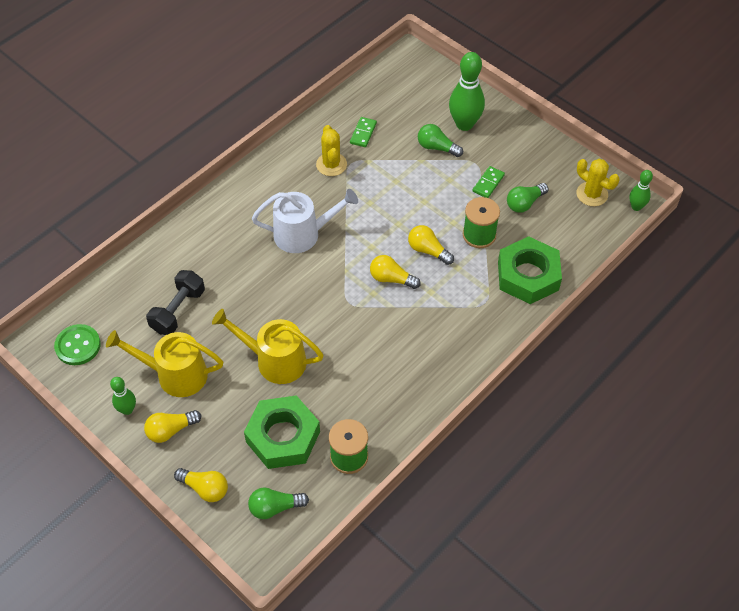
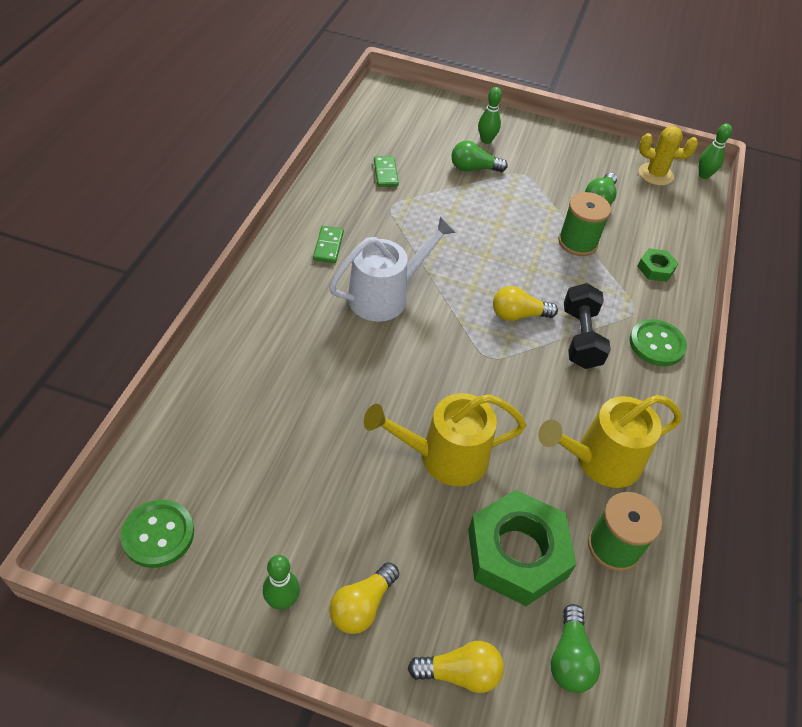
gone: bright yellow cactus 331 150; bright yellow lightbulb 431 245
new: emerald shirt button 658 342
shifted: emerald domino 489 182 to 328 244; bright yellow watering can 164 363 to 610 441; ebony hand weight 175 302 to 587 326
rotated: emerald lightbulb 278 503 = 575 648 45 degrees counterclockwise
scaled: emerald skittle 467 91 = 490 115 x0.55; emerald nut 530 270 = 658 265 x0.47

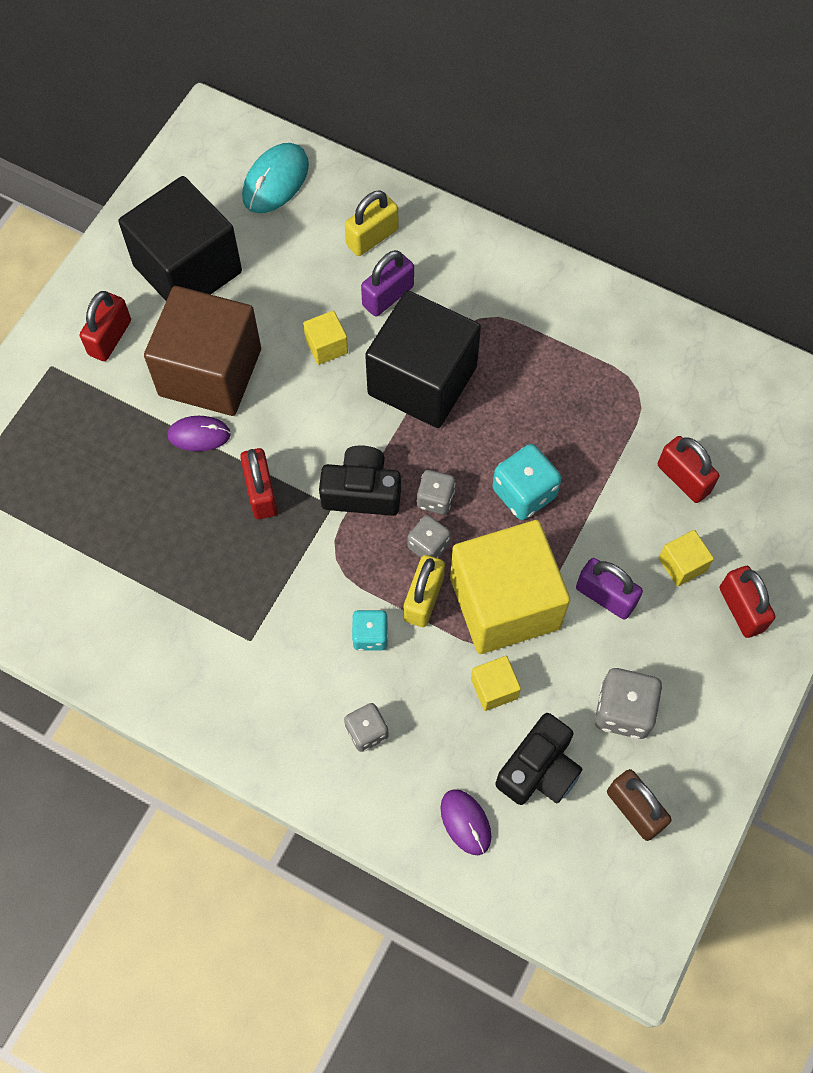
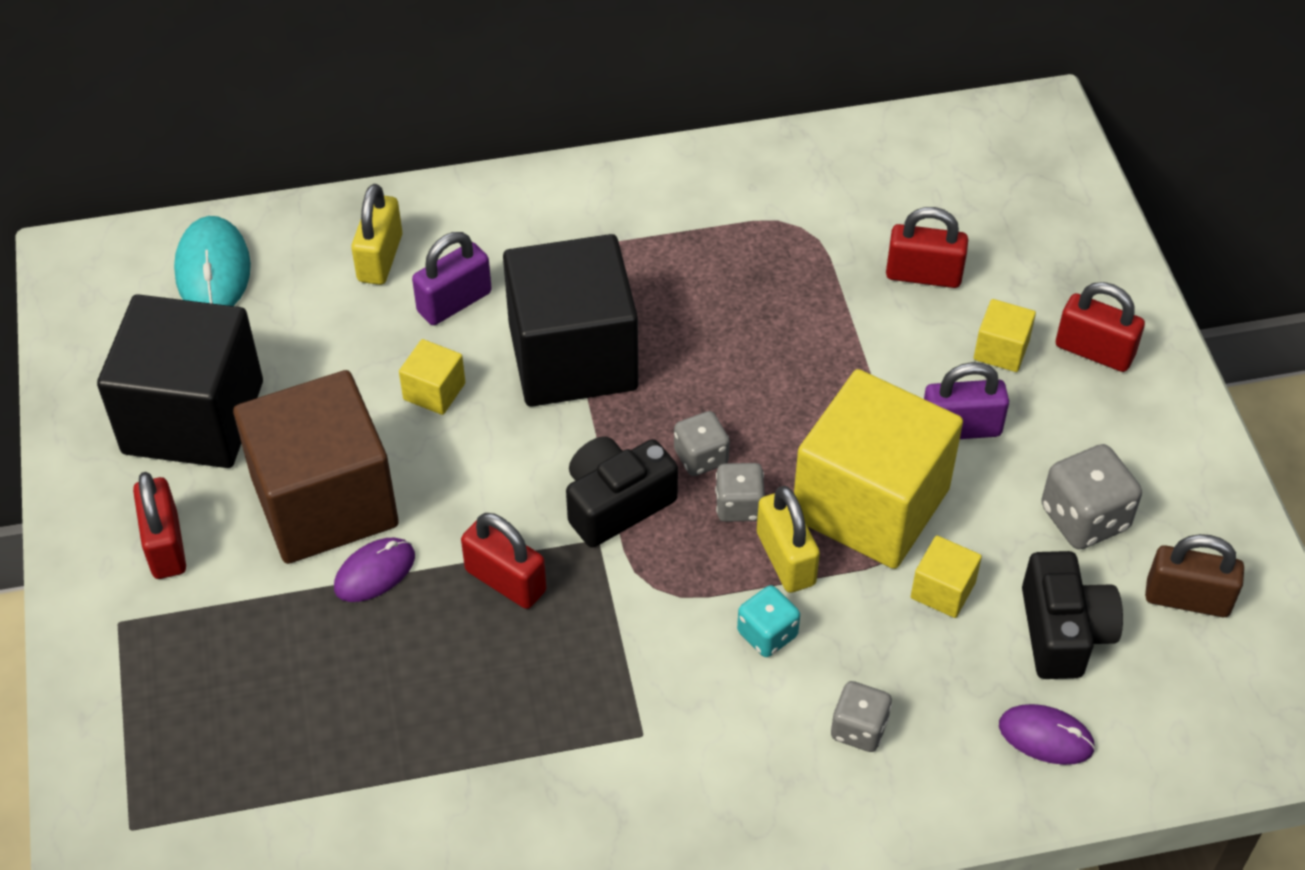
gone: teal dice 527 482
rotated: violet small lock 387 283 = 452 278 45 degrees clockwise

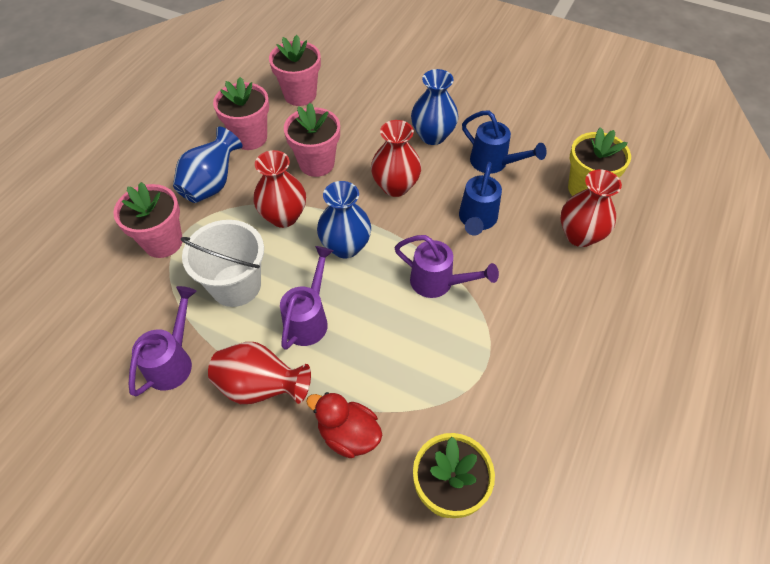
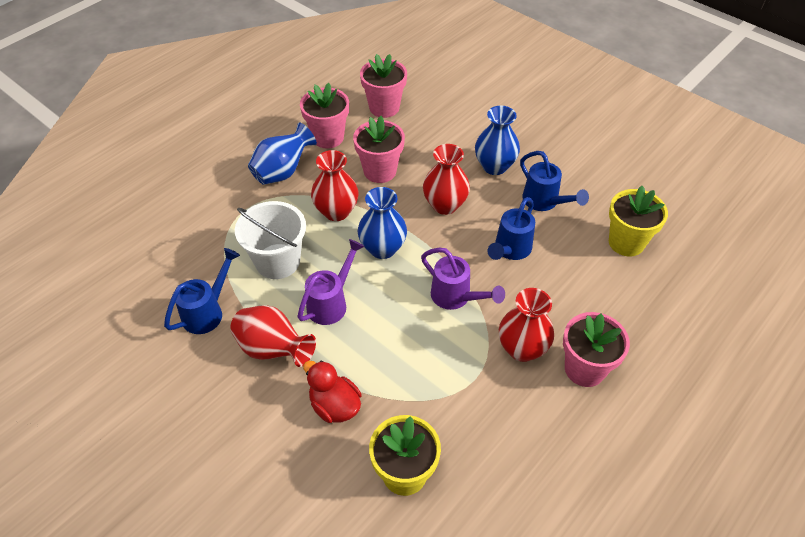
shifted: red vase 591 208 to 526 325; rose-pink flower pot 147 220 to 596 349
repainted: violet watering can 163 341 to blue watering can 202 291

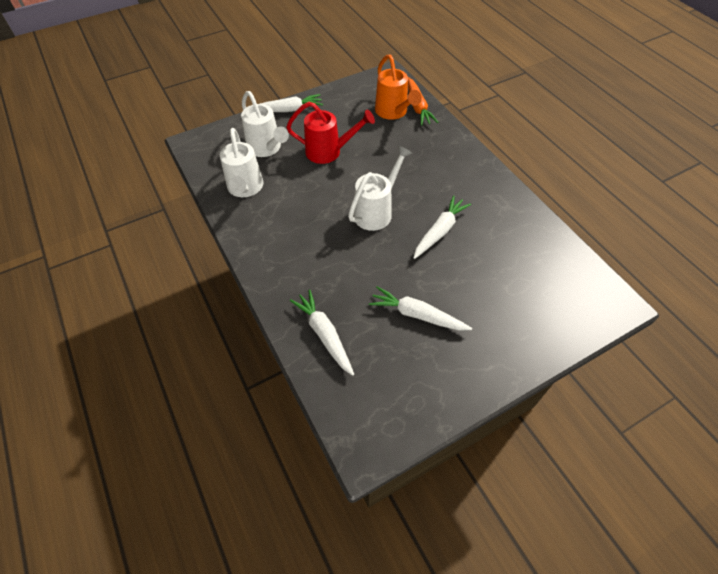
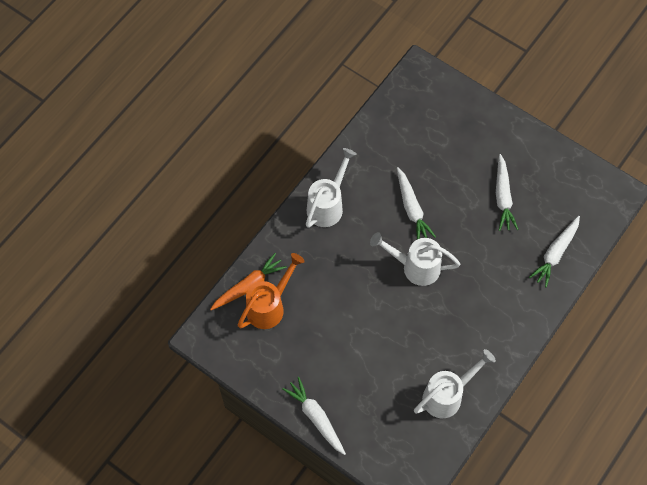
gone: red watering can 330 133
shifted: pure white watering can 265 124 to 331 188
rotated: pure white toy carrot 442 227 = 416 203 120 degrees counterclockwise

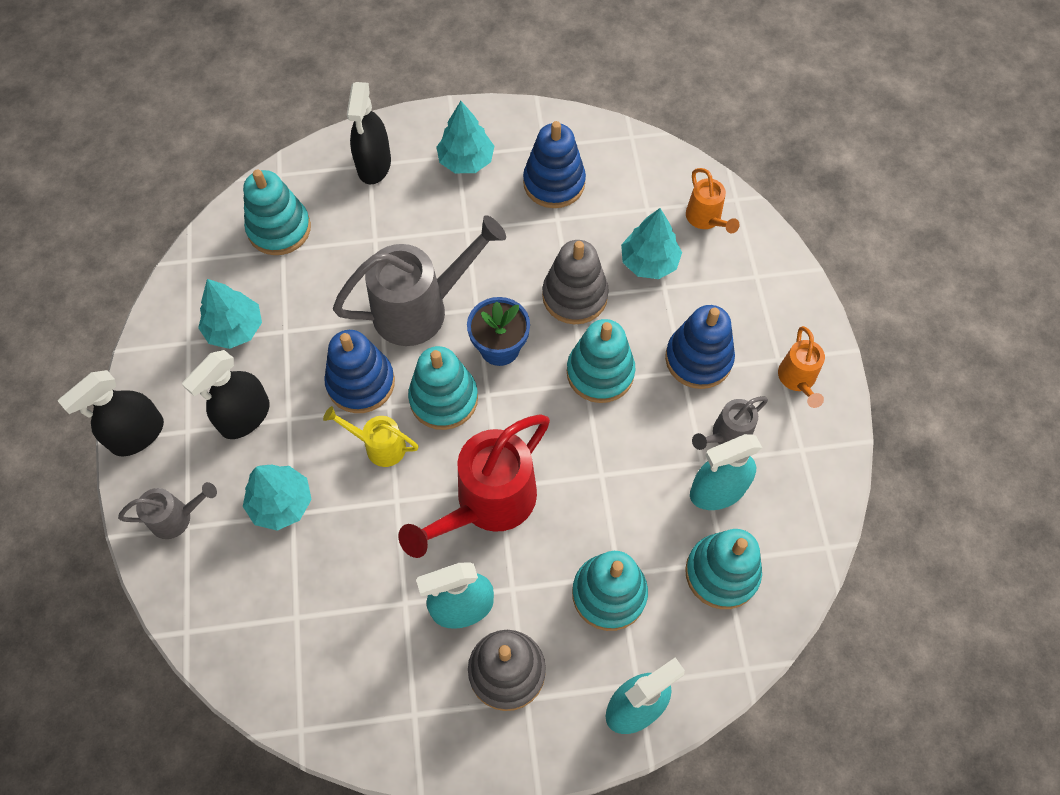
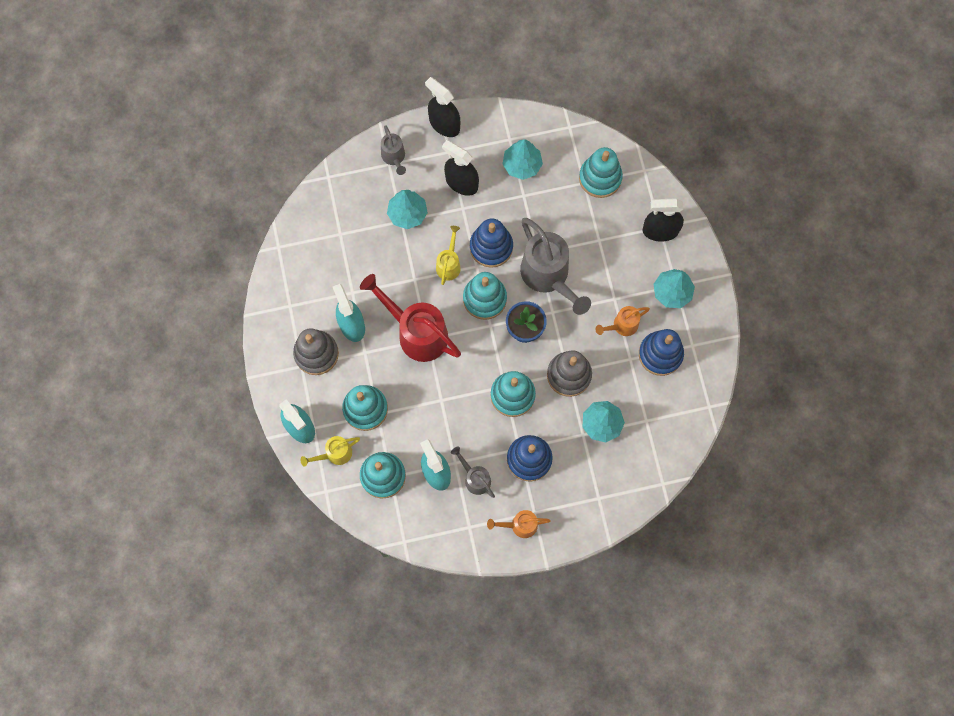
new: bright yellow watering can 330 451
shifted: orange-coloured watering can 713 200 to 622 321

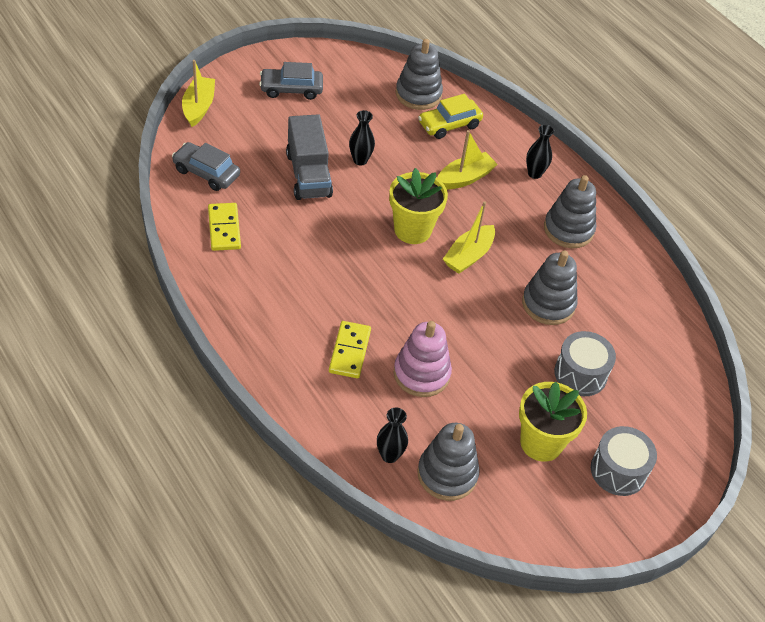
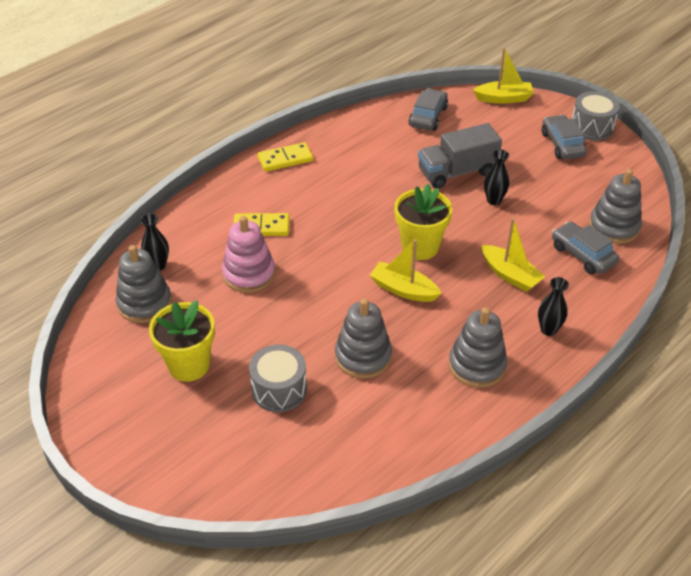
shifted: bright yellow domino 224 227 to 285 157; gray snare drum 624 461 to 595 116
repainted: bright yellow toy car 450 116 to gray toy car 585 248

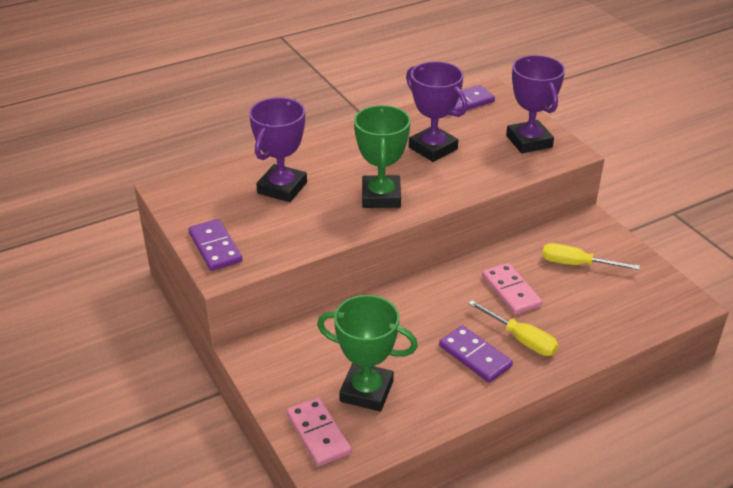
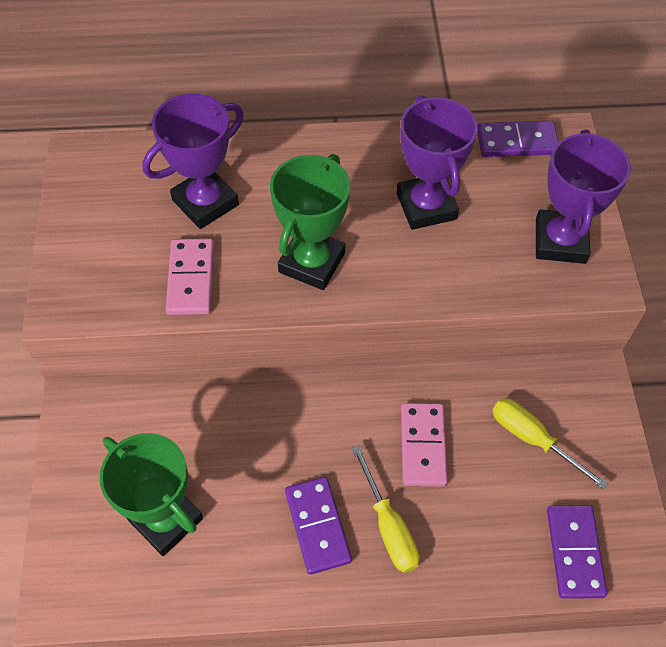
shifted: rose-pink domino 319 432 to 190 276; violet domino 215 245 to 577 552

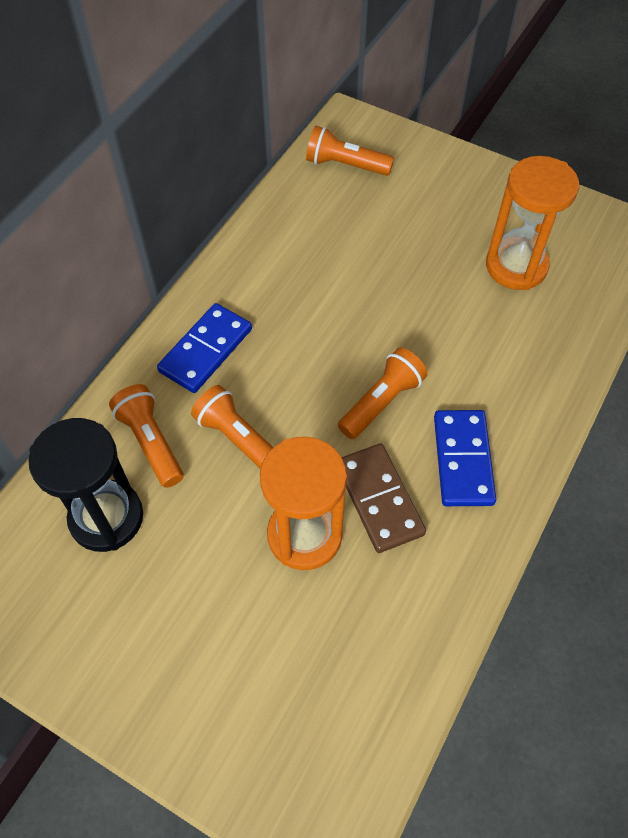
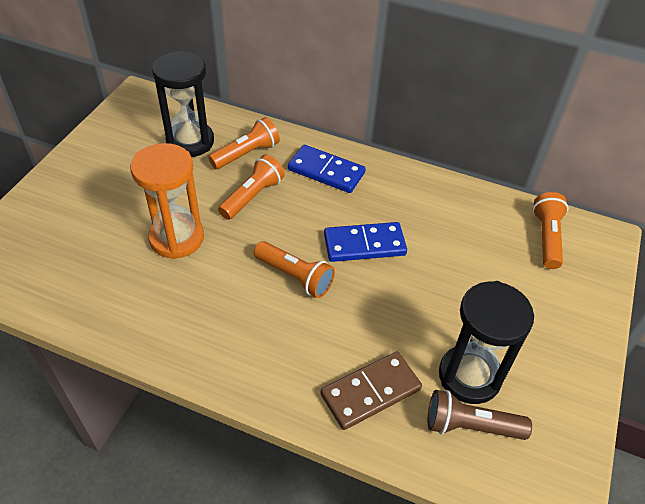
new: brown flashlight 480 415
shifted: brown domino 384 498 to 371 390; blue domino 465 458 to 365 242
repainted: orange-coloured sand timer 532 223 to ebony sand timer 486 342

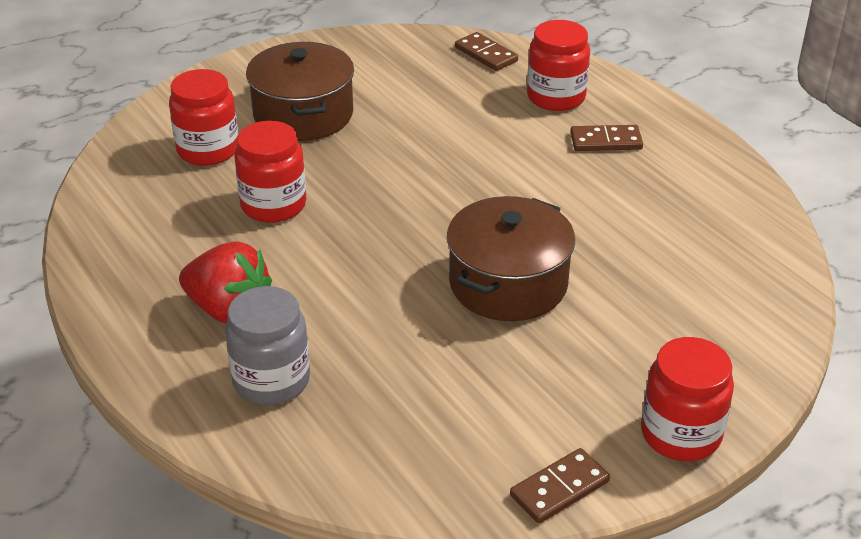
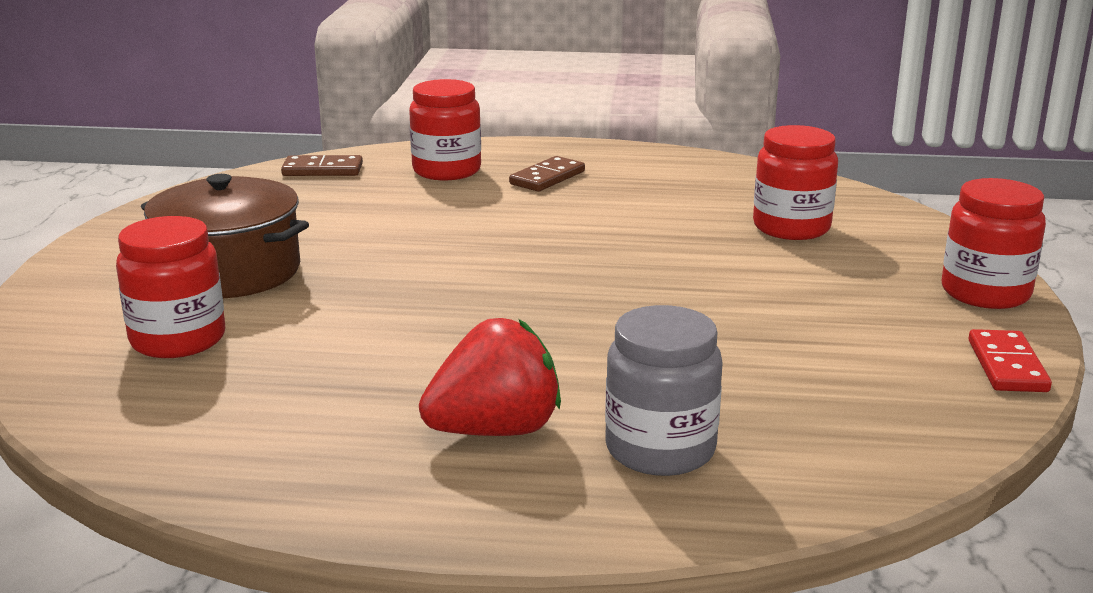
gone: brown cooking pot 511 258
shifted: red preserve jar 270 172 to 795 182
repainted: brown domino 560 485 to red domino 1010 360

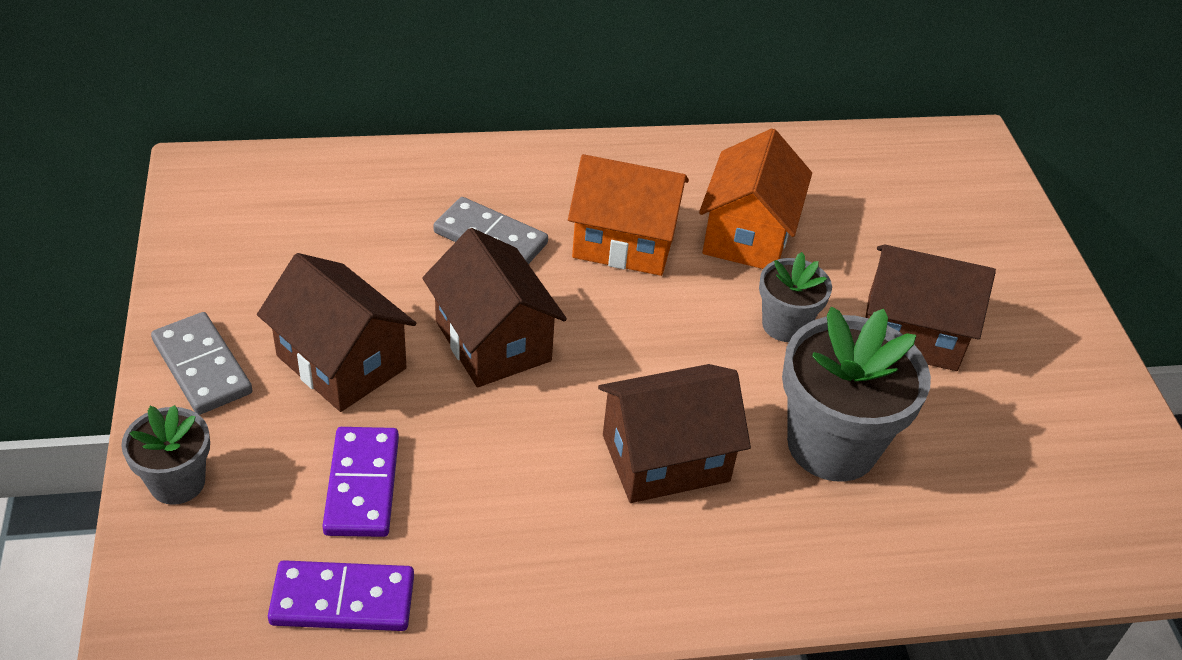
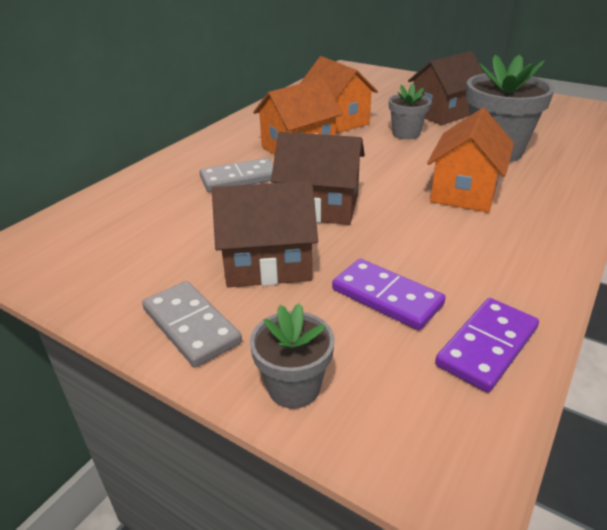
repainted: brown house 674 433 to orange-coloured house 470 160
rotated: gray domino 201 363 = 192 324 45 degrees clockwise

